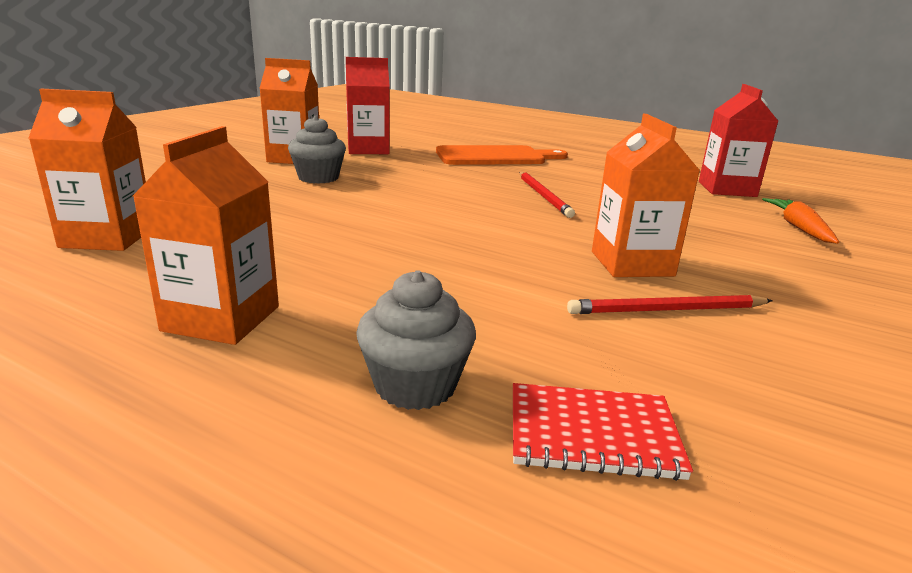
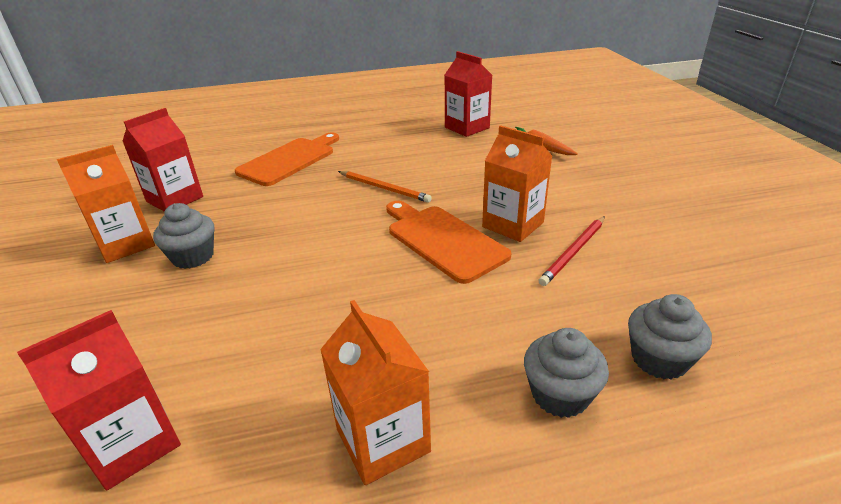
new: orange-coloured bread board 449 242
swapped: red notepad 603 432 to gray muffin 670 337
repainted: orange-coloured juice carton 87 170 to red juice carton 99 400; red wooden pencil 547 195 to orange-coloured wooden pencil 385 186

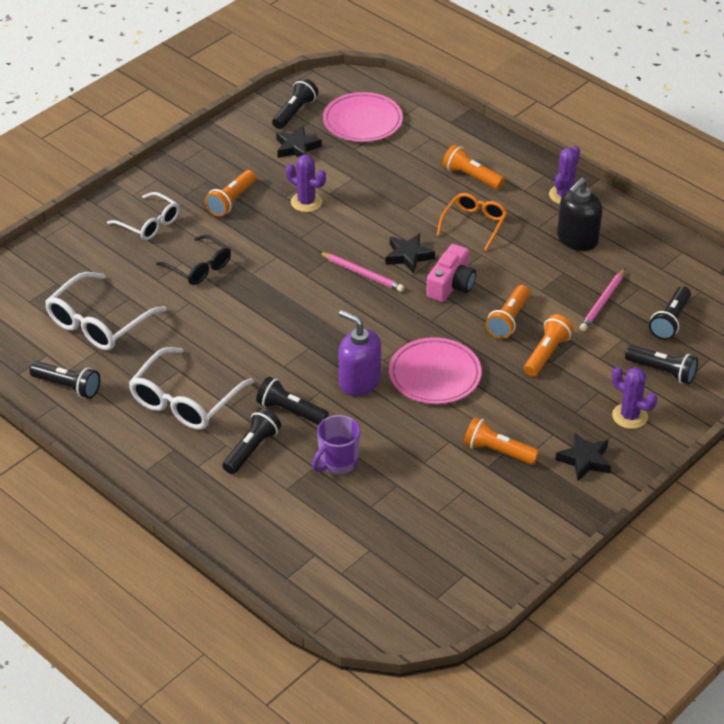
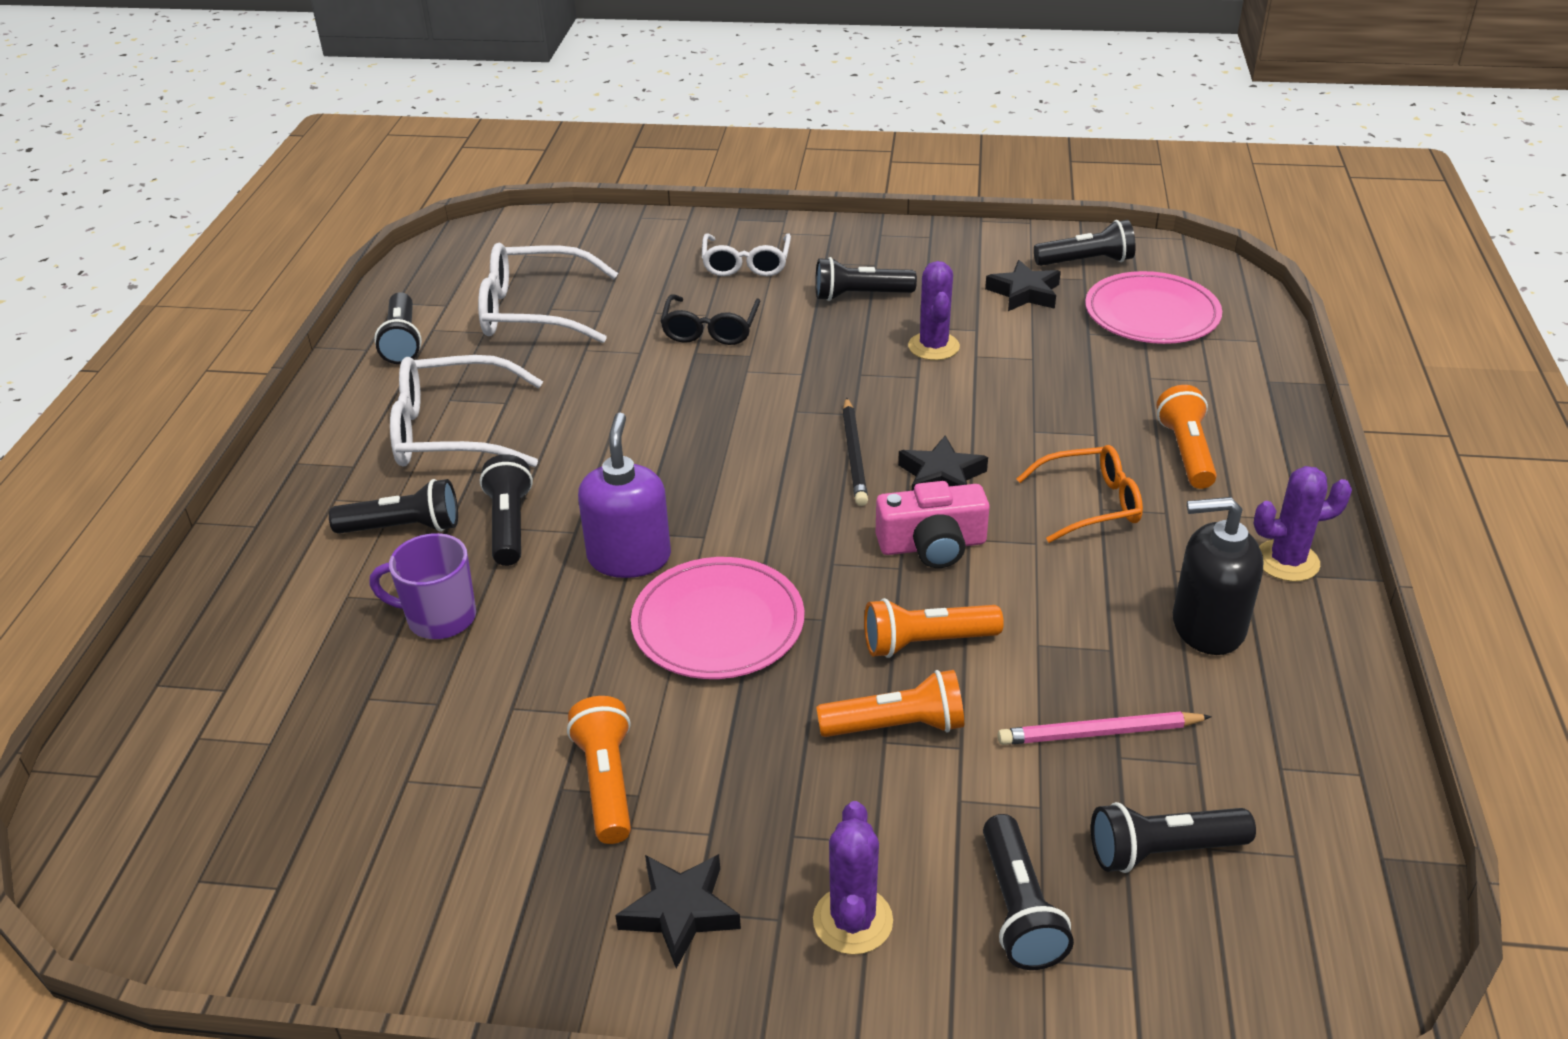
repainted: orange-coloured flashlight 230 193 to ebony flashlight 866 279; rose-pink wooden pencil 361 272 to ebony wooden pencil 855 451

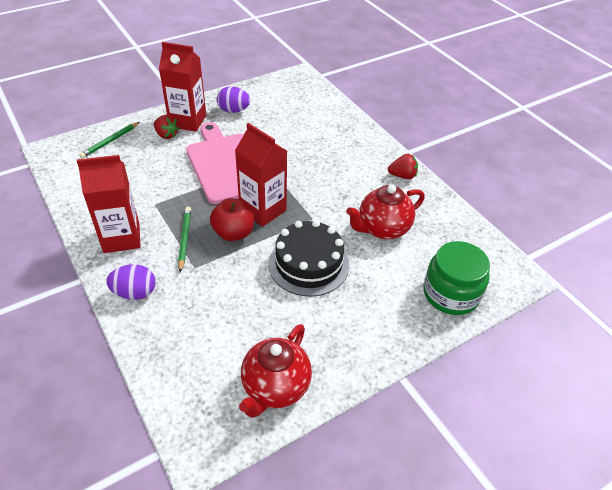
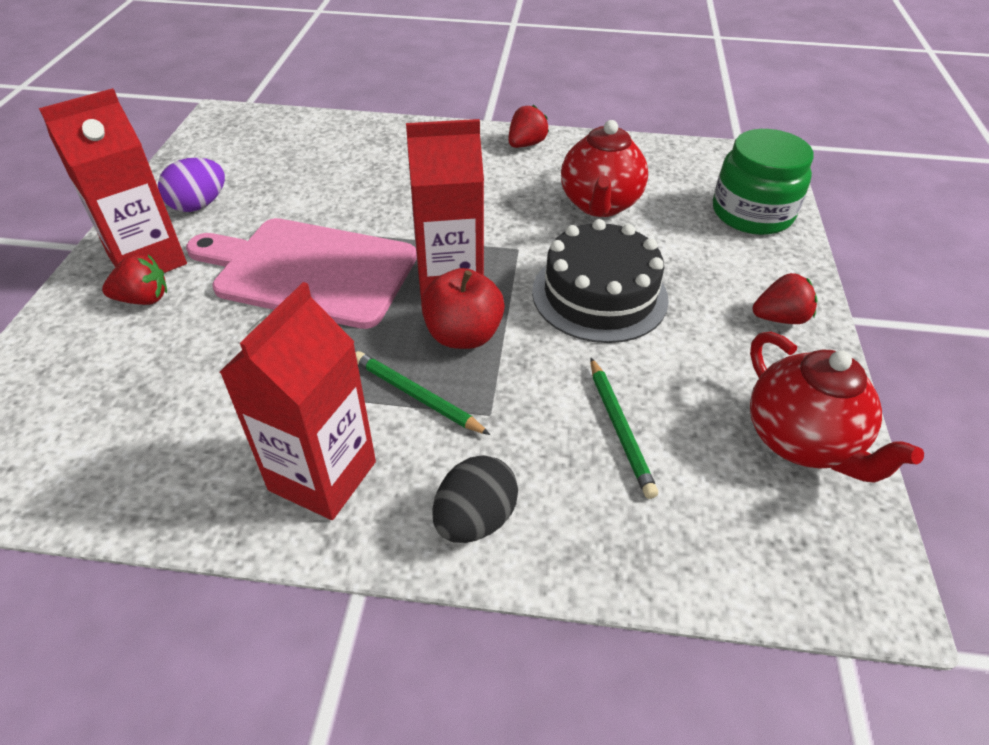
new: red berry 785 298
shifted: emerald wooden pencil 109 140 to 624 428
repainted: violet toy egg 130 282 to ebony toy egg 475 499

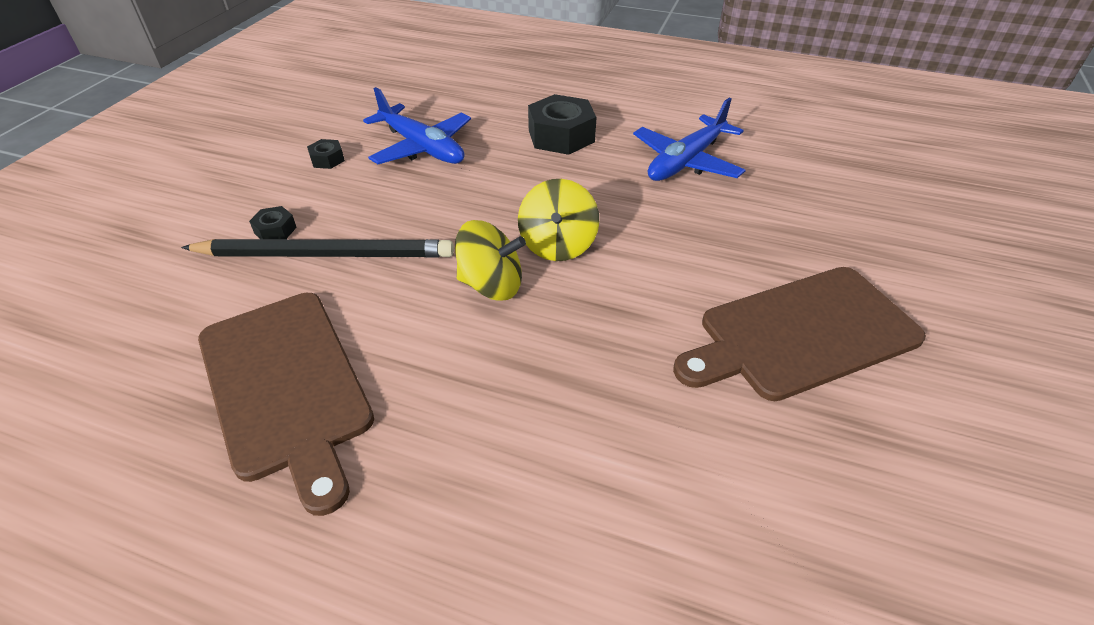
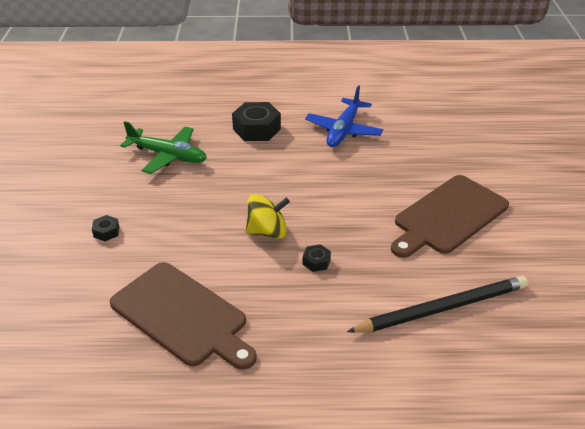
gone: bright yellow whirligig 558 220
shifted: ebony nut 326 154 to 317 258; ebony wooden pencil 317 248 to 437 304
repainted: blue toy plane 417 125 to emerald toy plane 163 147

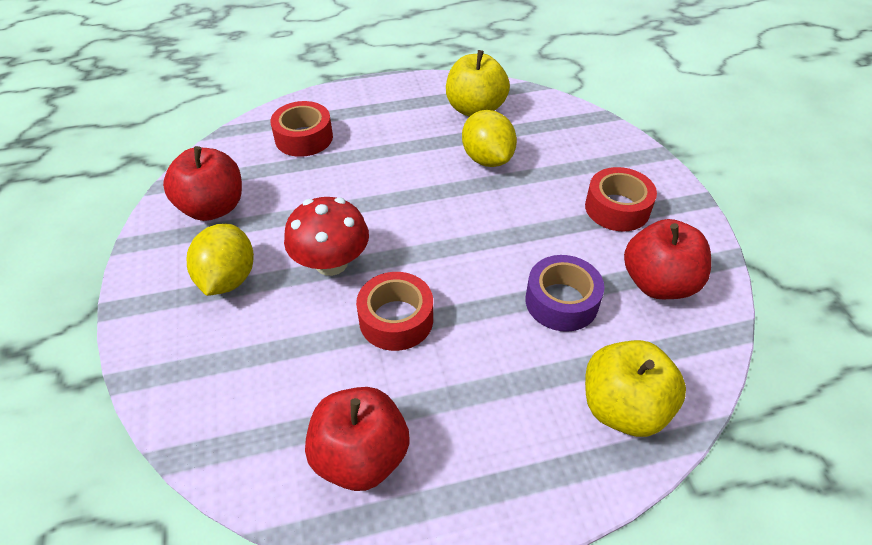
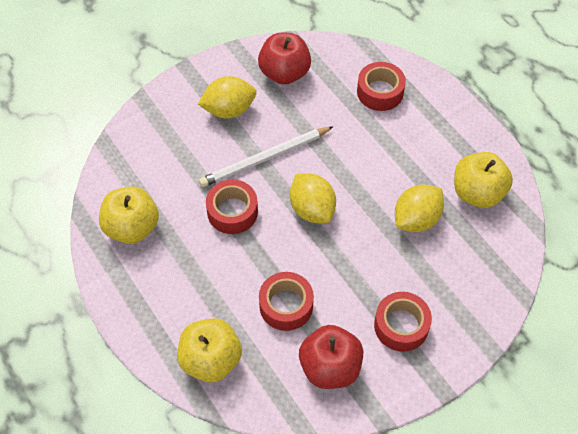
new: bright yellow toy lemon 313 198
swapped: red mushroom 326 236 to pure white wooden pencil 266 156
repainted: red apple fruit 357 439 to bright yellow apple fruit 129 215; violet sticky tape 564 293 to red sticky tape 286 301

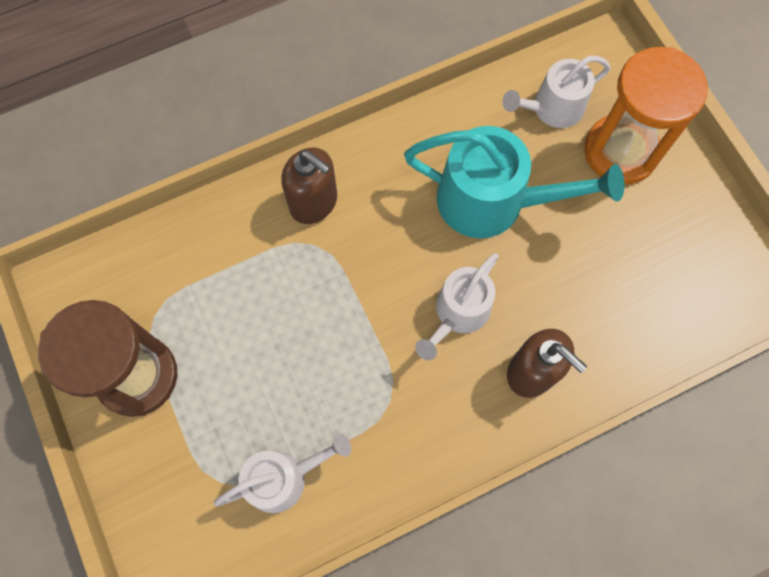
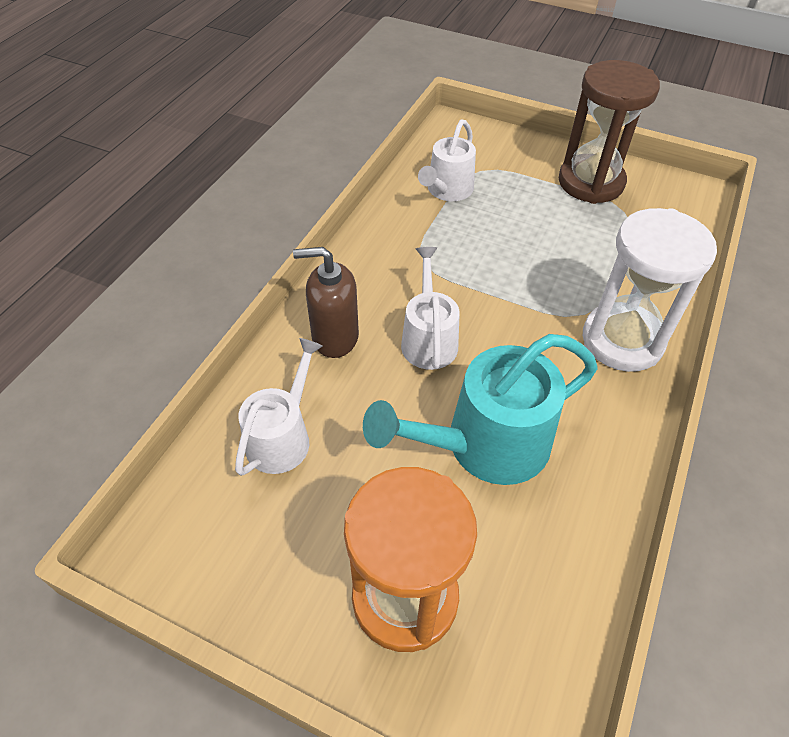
shifted: pure white watering can 556 92 to 279 407
swapped: brown pump bottle 309 186 to pure white sand timer 650 290

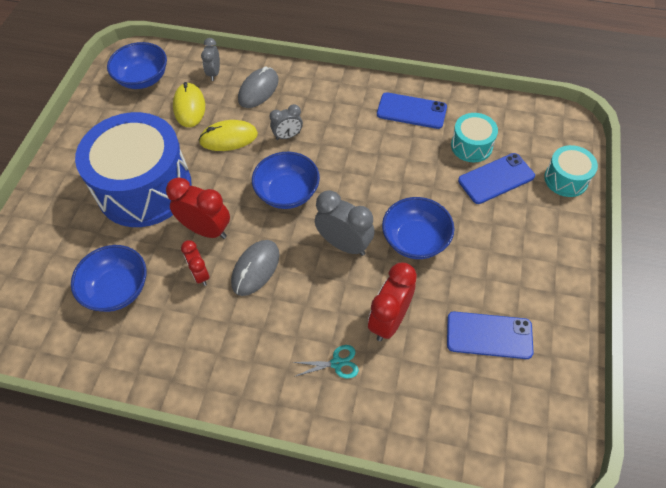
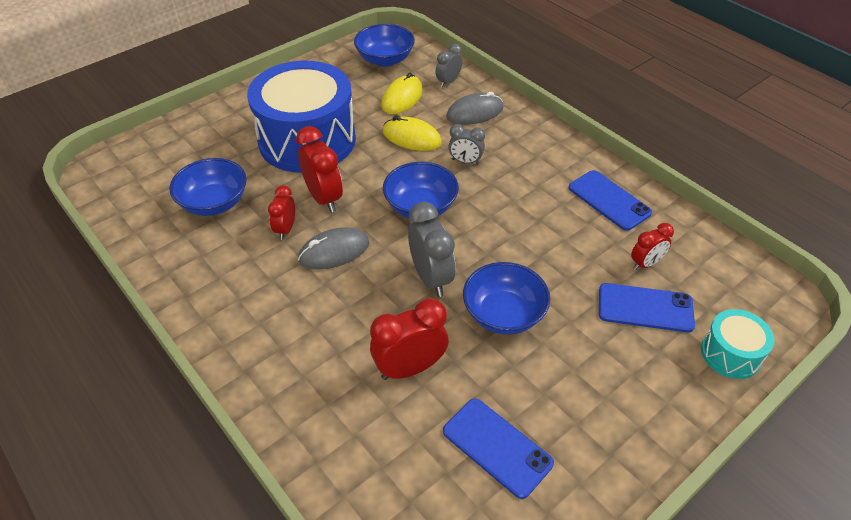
gone: teal shears 325 362
swapped: teal snare drum 474 137 to red clock 652 246

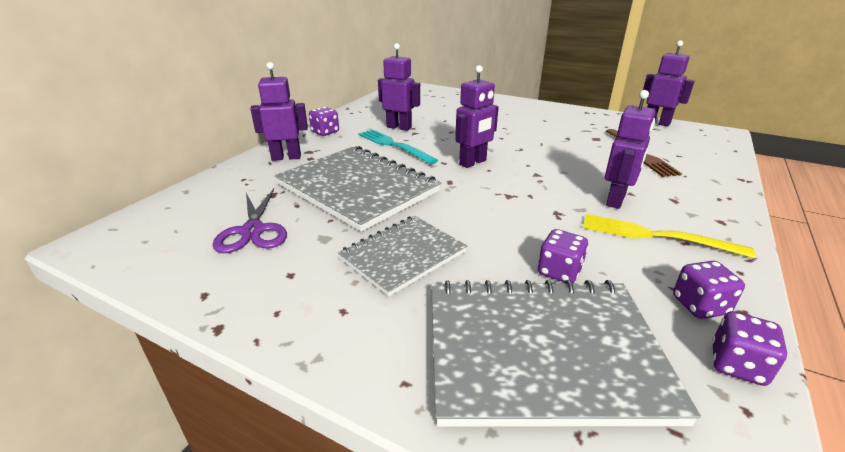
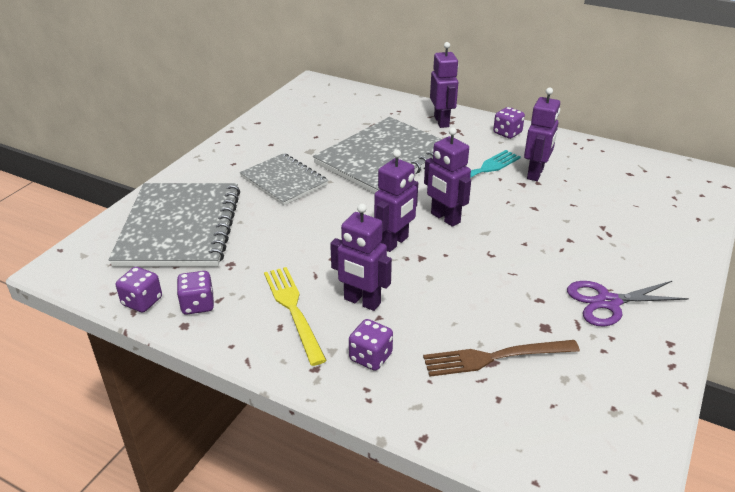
shifted: violet dice 563 256 to 371 345; violet robot figure 669 83 to 396 200; violet shears 250 221 to 628 303
rotated: bright yellow fork 669 236 = 295 316 45 degrees counterclockwise

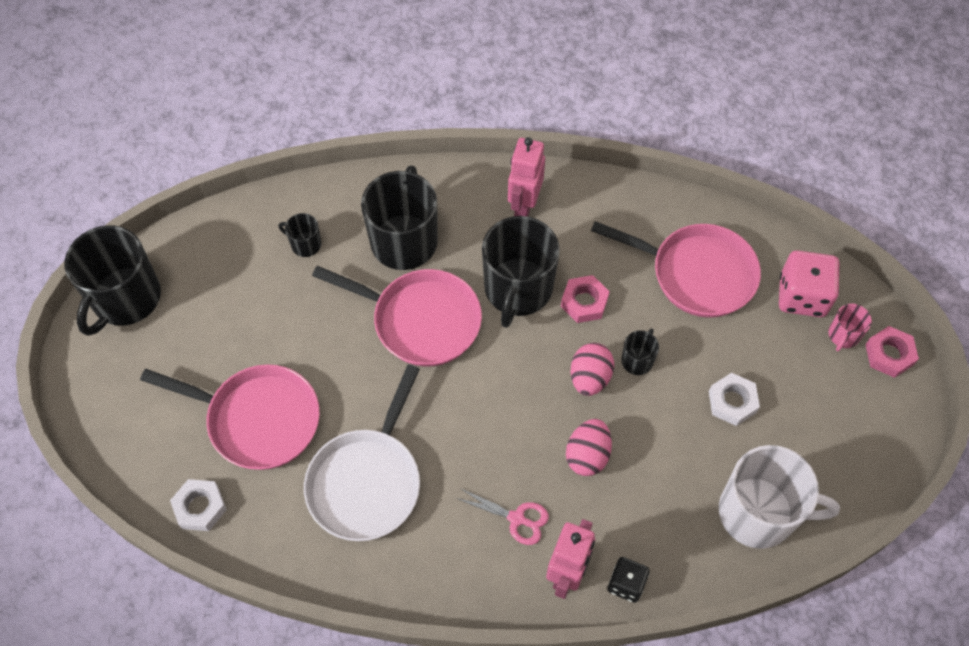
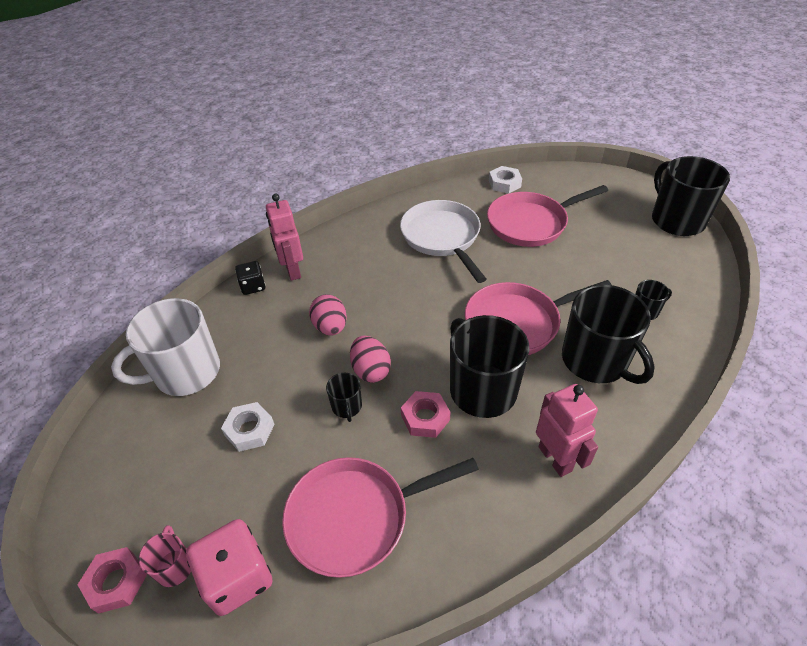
gone: rose-pink shears 502 516

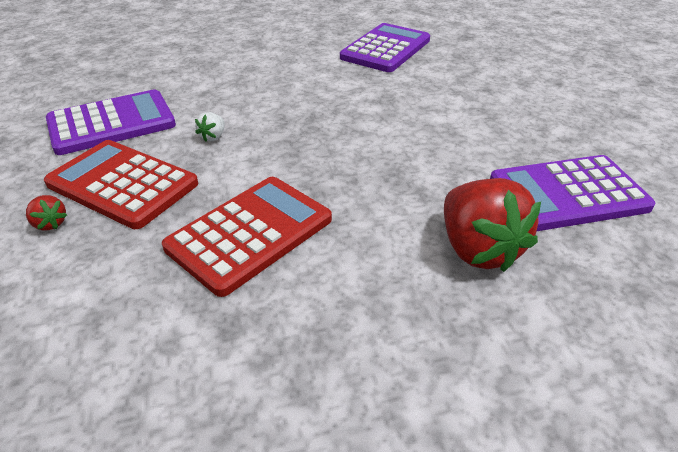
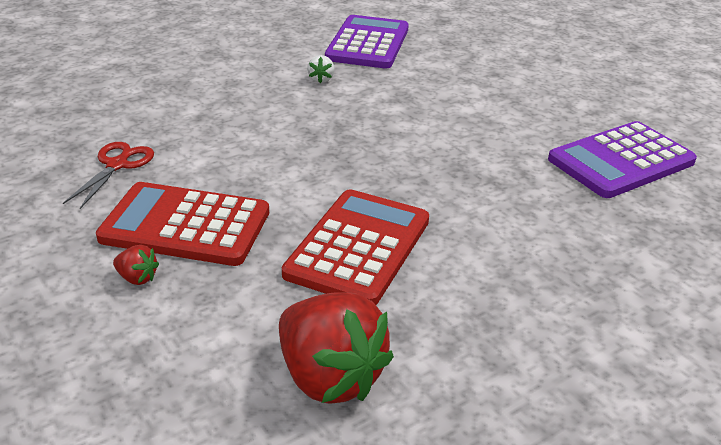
shifted: red berry 492 225 to 336 348; pure white berry 210 126 to 321 69
swapped: violet calculator 111 122 to red shears 108 175

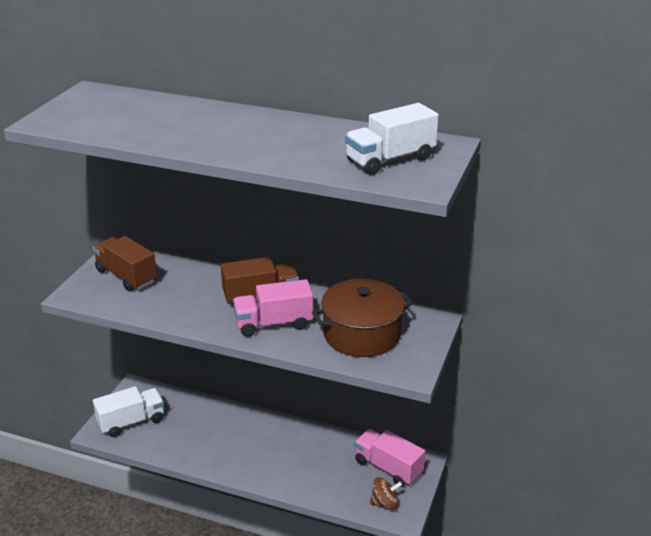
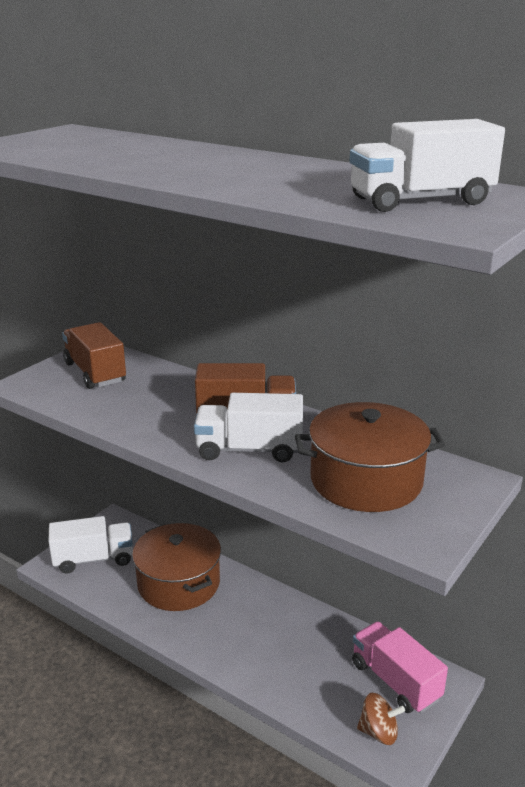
new: brown cooking pot 176 567
repainted: rose-pink truck 273 308 to pure white truck 248 427

